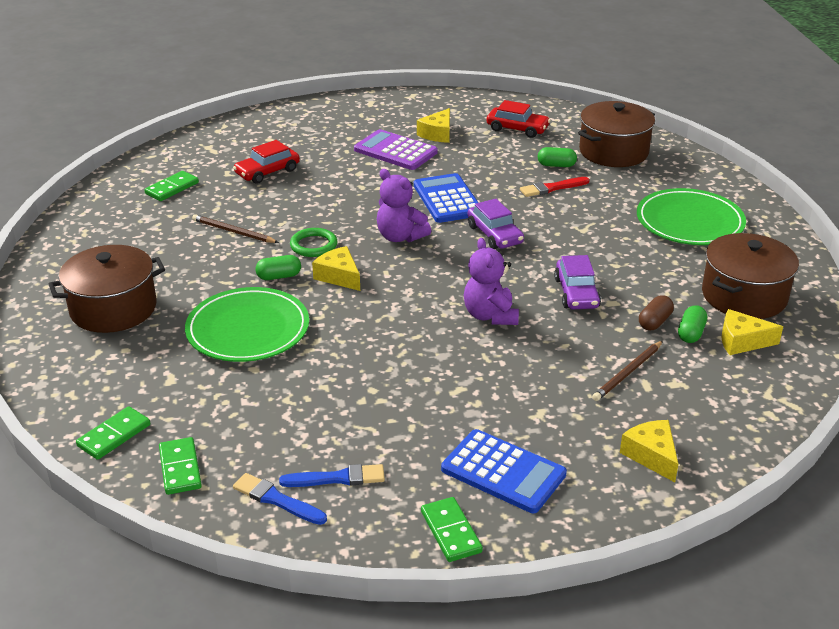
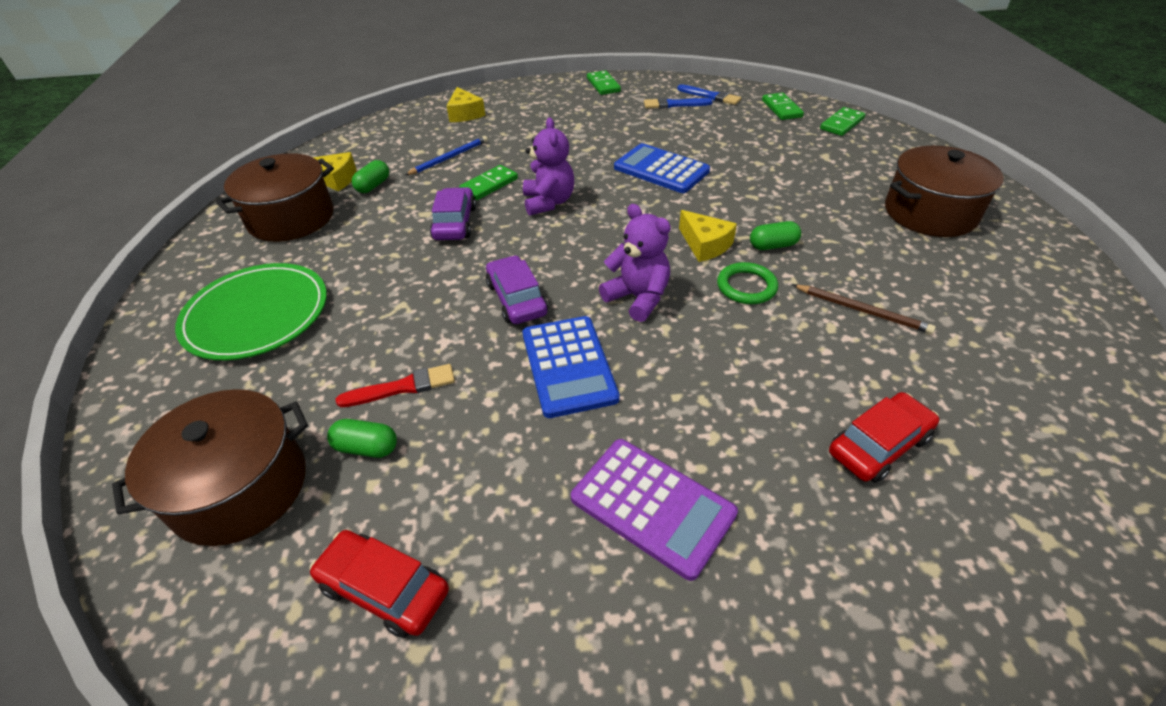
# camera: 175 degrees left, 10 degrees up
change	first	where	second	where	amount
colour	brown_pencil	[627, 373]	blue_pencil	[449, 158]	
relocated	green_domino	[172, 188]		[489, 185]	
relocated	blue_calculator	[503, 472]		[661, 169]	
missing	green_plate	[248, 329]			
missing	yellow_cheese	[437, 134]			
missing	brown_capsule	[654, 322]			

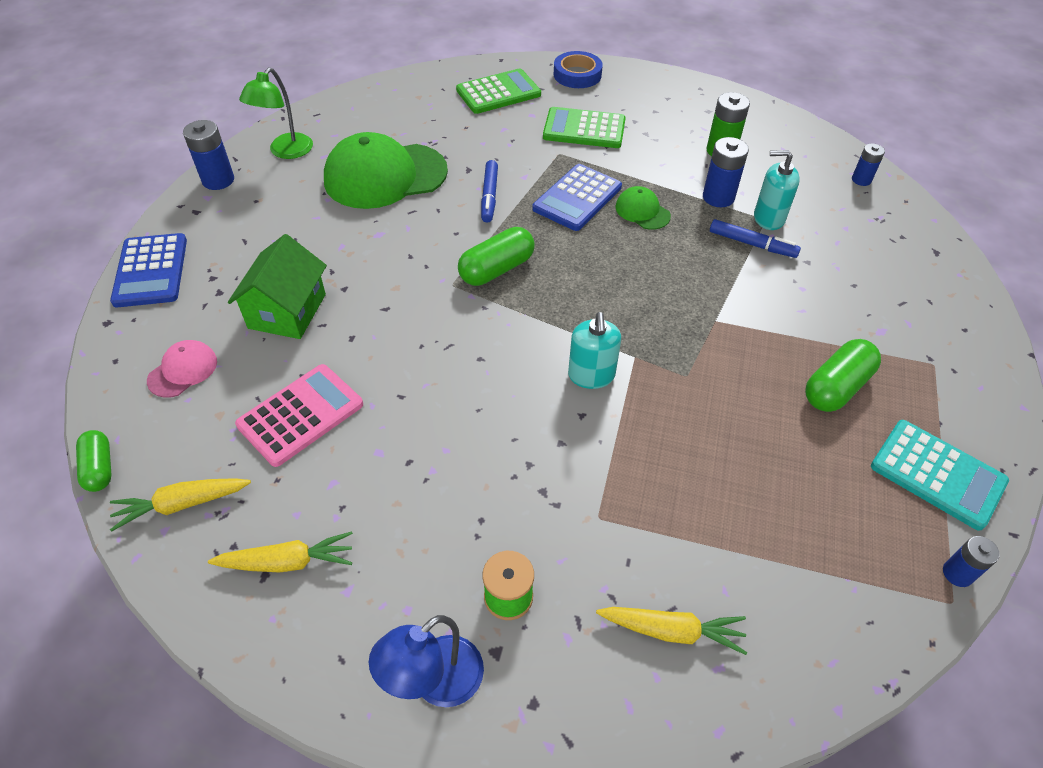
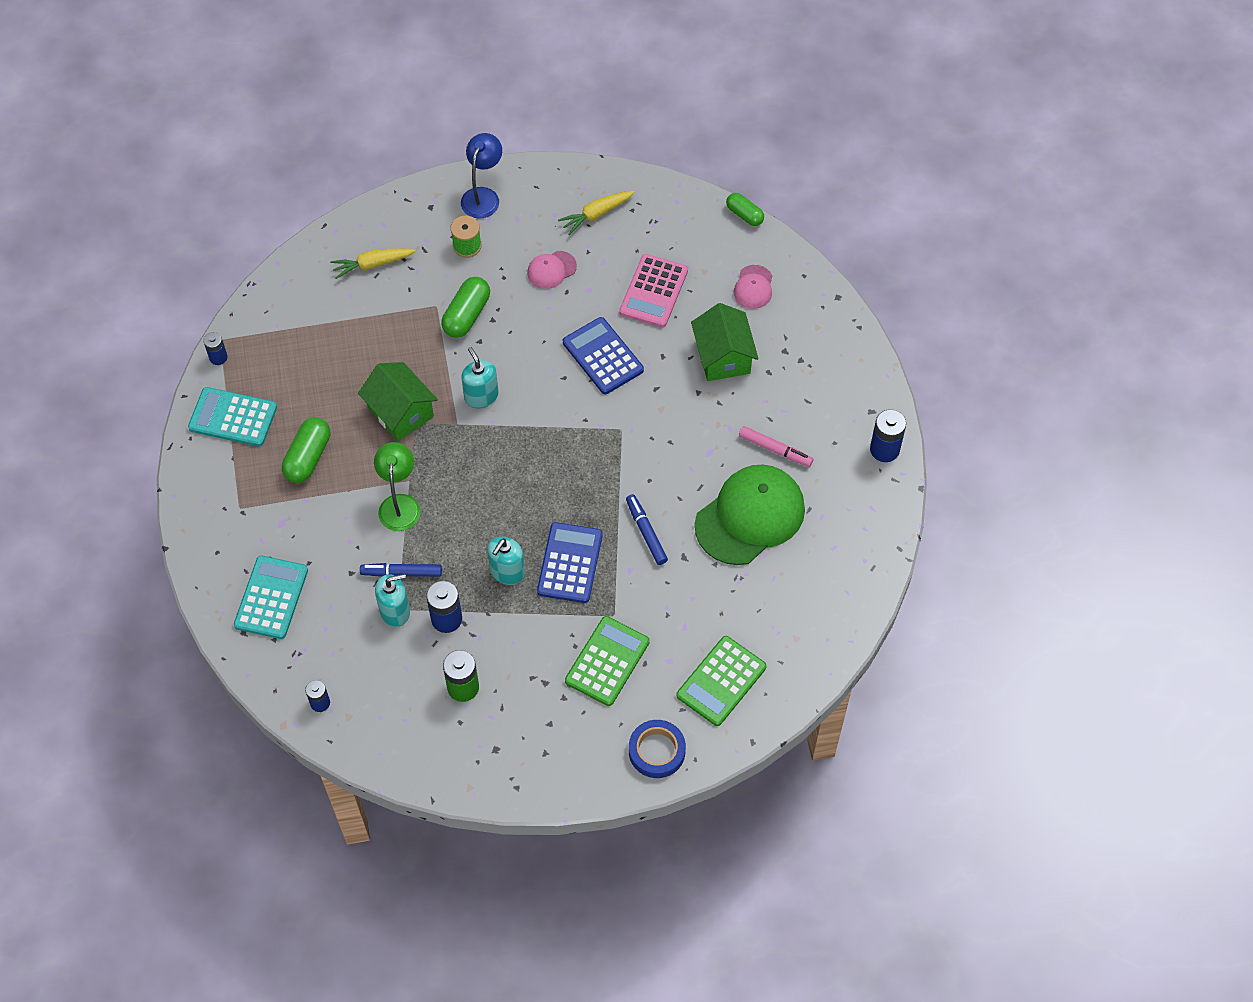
# camera: 155 degrees right, 10 degrees up
change	first	where	second	where	amount
appeared			turquoise_calculator	[271, 598]	
appeared			green_house	[400, 412]	
relocated	green_lamp	[286, 152]		[399, 504]	
relocated	green_capsule	[497, 269]		[466, 315]	
exchanged	green_cap	[642, 211]	turquoise_soap_dispenser	[507, 572]	
appeared			pink_cap	[551, 270]	
relocated	blue_calculator	[151, 271]		[603, 356]	
spun	green_calculator	[584, 129]		[607, 661]	45 degrees counterclockwise
appeared			pink_marker	[775, 450]	
missing	yellow_carrot	[182, 504]			

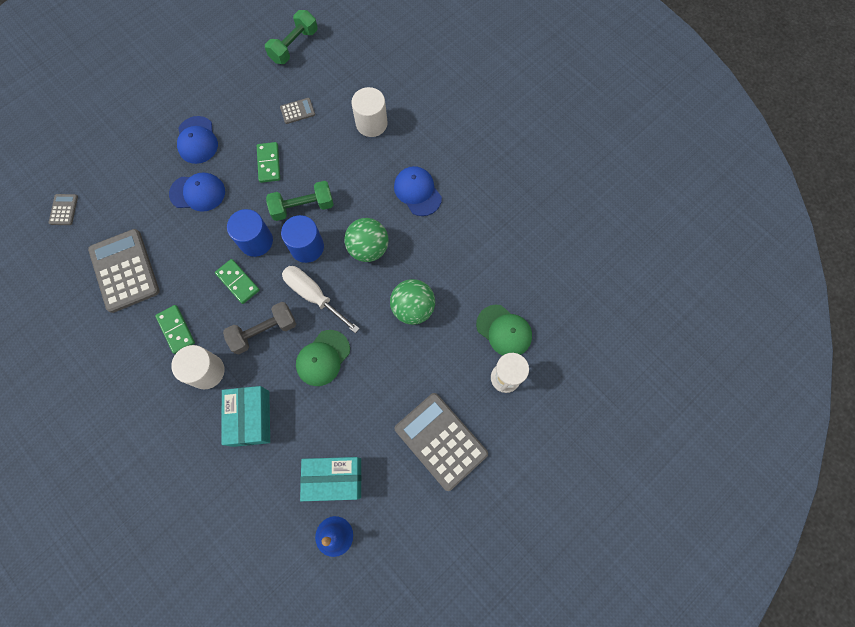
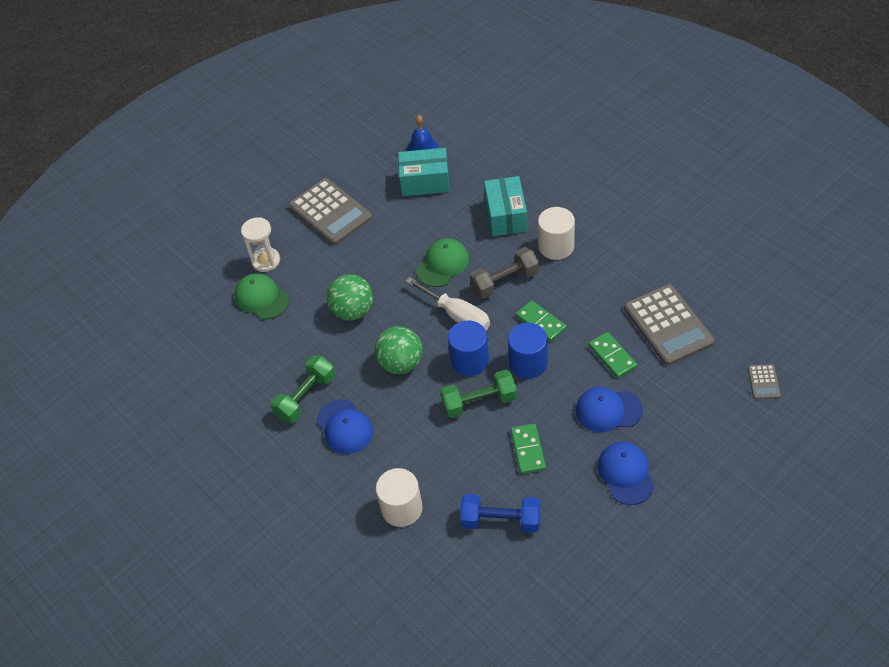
# camera: 175 degrees left, 20 degrees down
change	first	where	second	where	amount
relocated	green_dumbbell	[294, 46]		[306, 397]	
exchanged	grey_calculator	[297, 111]	blue_dumbbell	[501, 520]	
relocated	green_domino	[176, 330]		[612, 356]	

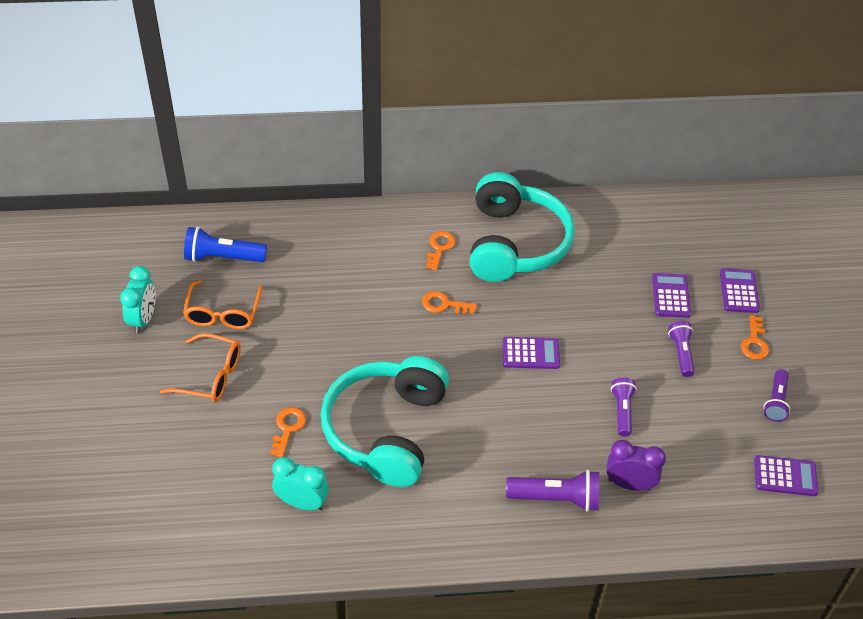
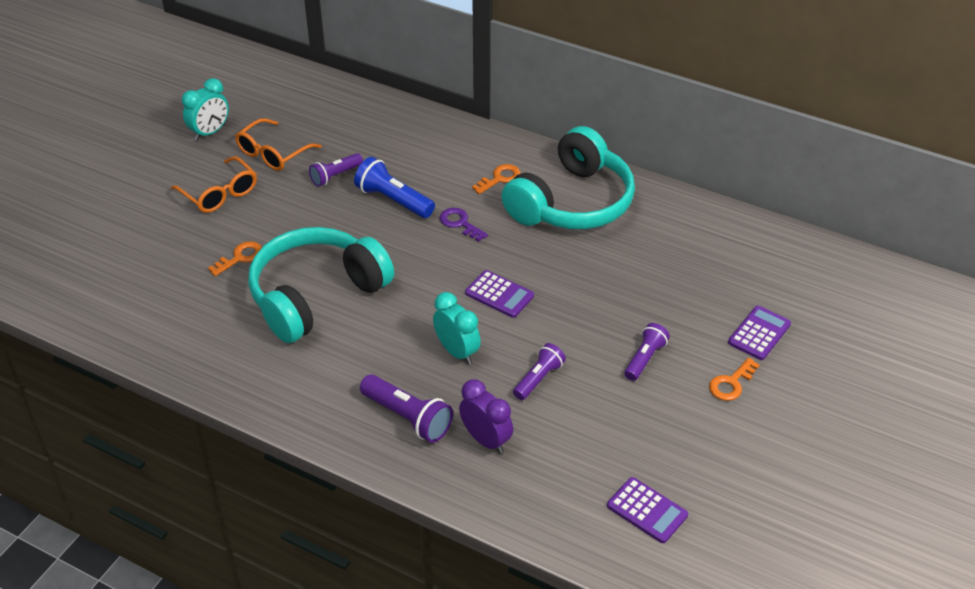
# camera: 35 degrees right, 5 degrees down
change	first	where	second	where	amount
relocated	purple_flashlight	[776, 402]		[335, 176]	
relocated	blue_flashlight	[223, 257]		[393, 200]	
relocated	turquoise_clock	[302, 503]		[457, 352]	
colour	orange_key	[444, 304]	purple_key	[460, 223]	
missing	purple_calculator	[671, 296]			

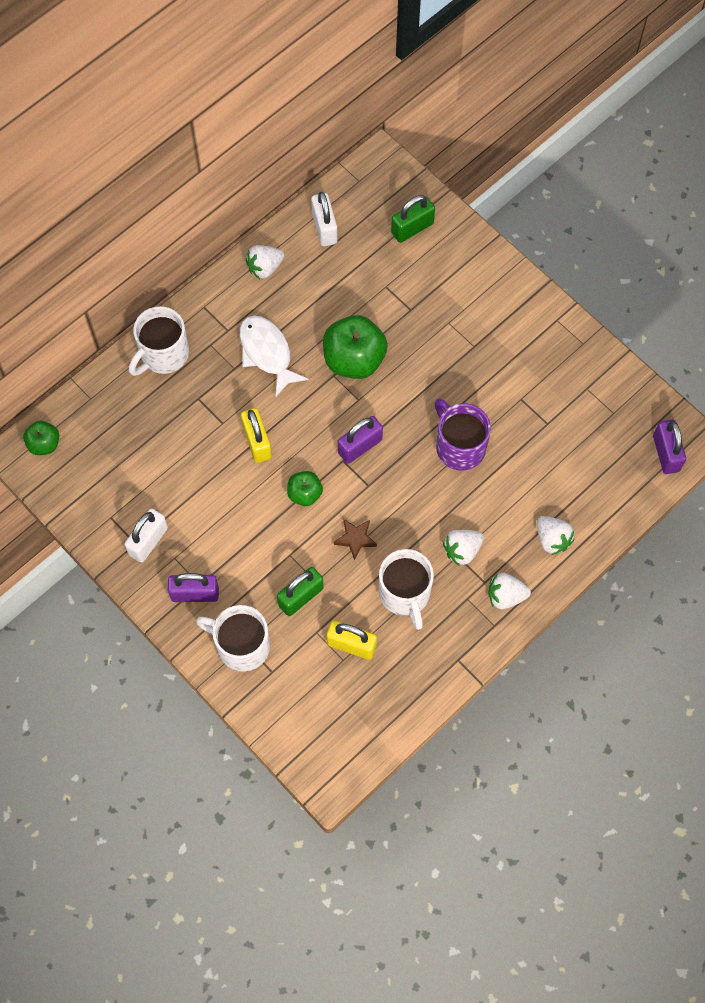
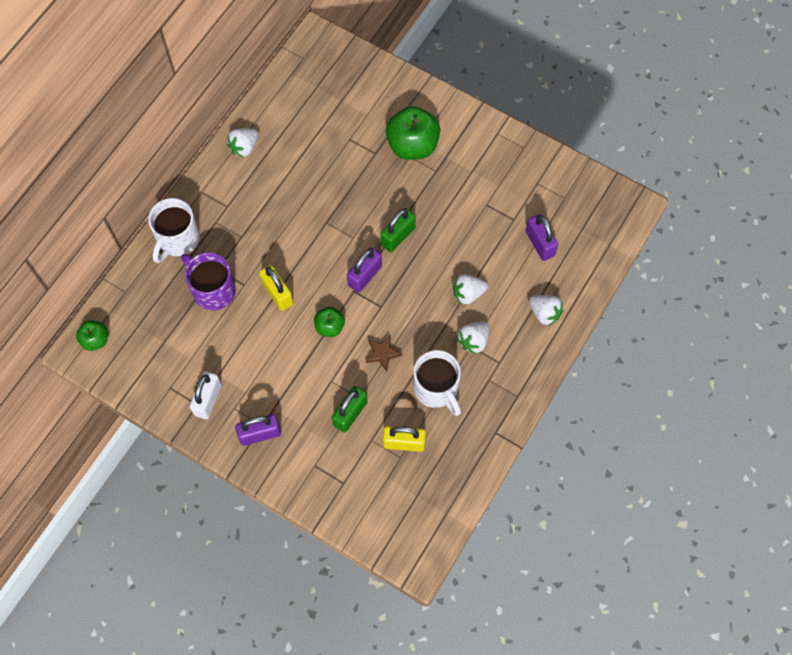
# camera: 15 degrees left, 0 degrees up
change	first	where	second	where	amount
relocated	purple_mug	[459, 446]		[213, 290]	
relocated	green_padlock	[412, 228]		[398, 236]	
relocated	green_apple	[354, 360]		[412, 145]	
relocated	white_strawberry	[505, 596]		[468, 293]	
relocated	purple_padlock	[666, 453]		[540, 243]	
missing	white_mug	[241, 645]			
missing	white_fish	[267, 353]			
missing	white_padlock	[324, 228]			

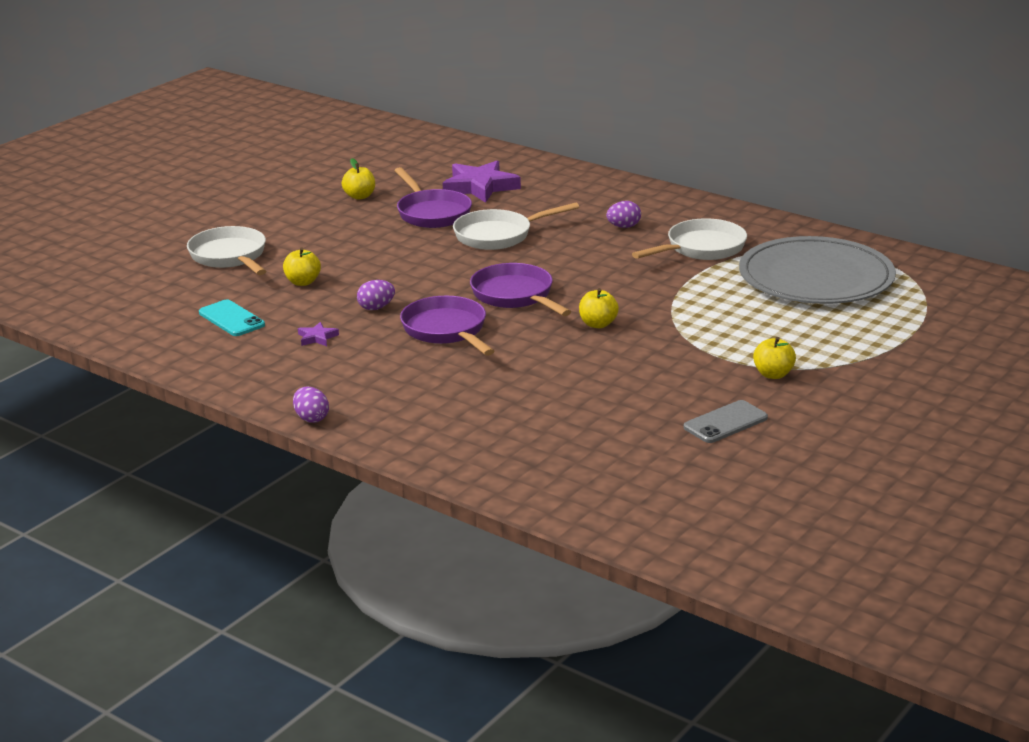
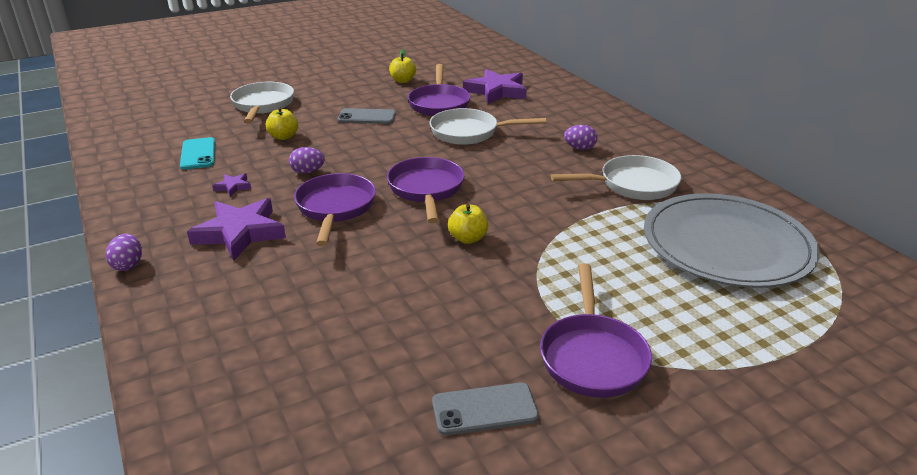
# camera: 25 degrees right, 5 degrees up
change	first	where	second	where	amount
appeared			purple_star	[240, 233]	
appeared			grey_phone	[367, 117]	
exchanged	yellow_apple	[773, 374]	purple_pan	[592, 356]	

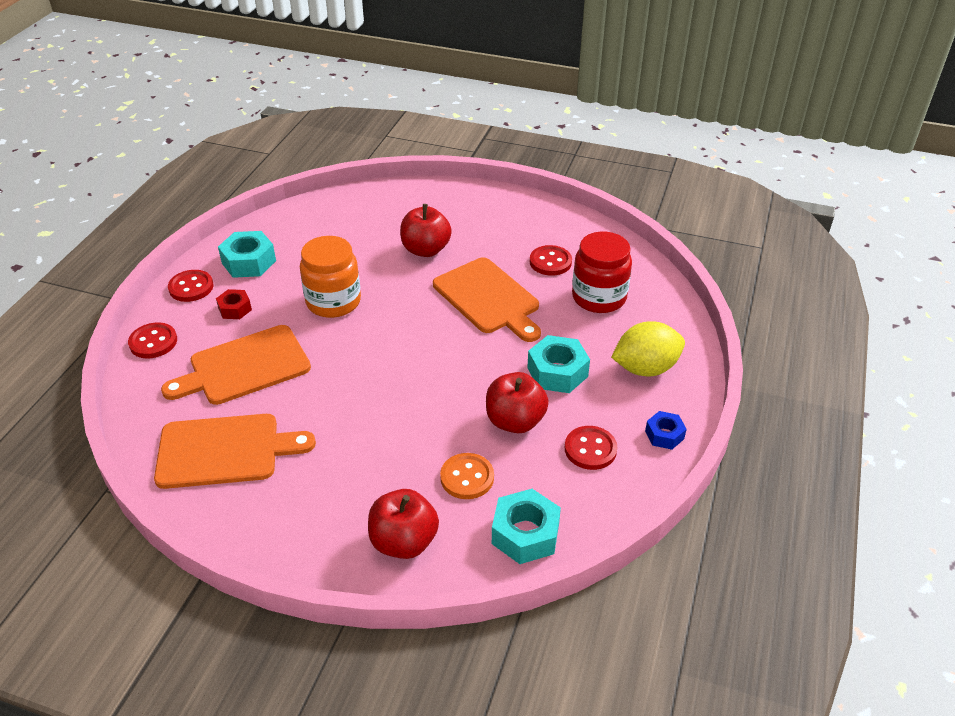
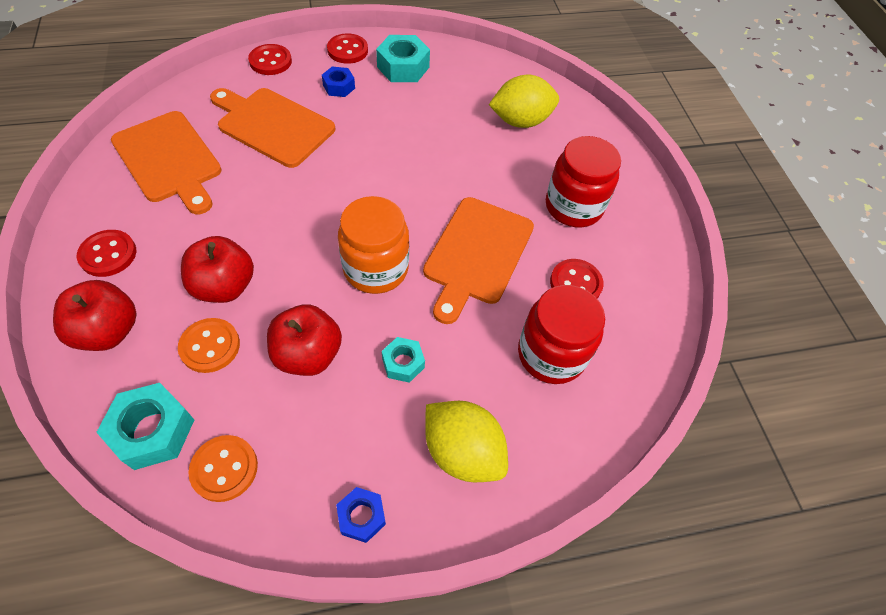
# camera: 55 degrees right, 15 degrees up
change	first	where	second	where	amount
relocated	red_button	[590, 449]		[108, 254]	
relocated	red_apple	[425, 250]		[224, 286]	
appeared			orange_button	[224, 469]	
colour	red_nut	[235, 309]	blue_nut	[339, 87]	
relocated	orange_jar	[333, 302]		[376, 269]	
size	turquoise_nut	[557, 372]		[403, 363]	x0.60
appeared			yellow_lemon	[520, 121]	
appeared			red_jar	[573, 207]	

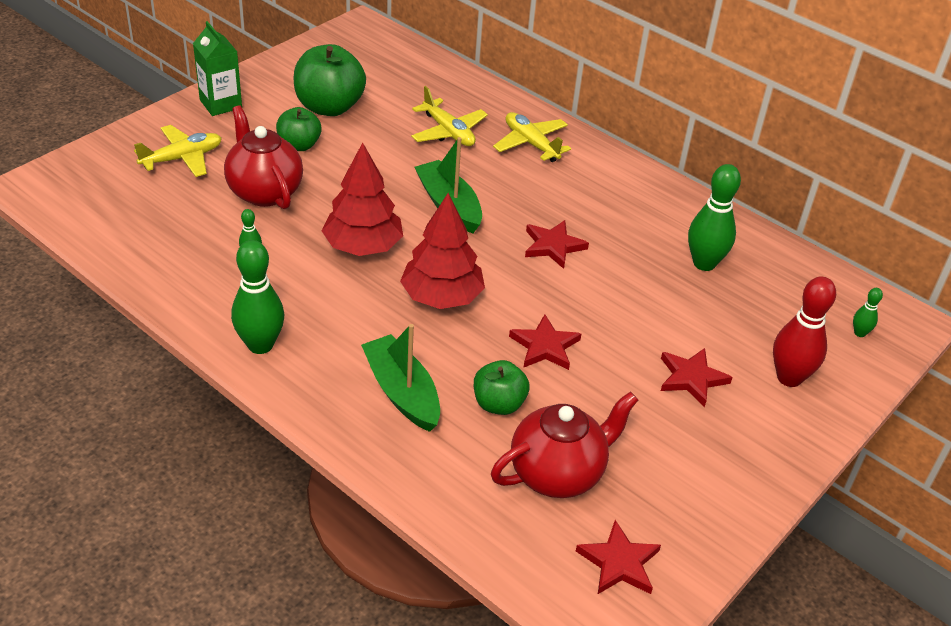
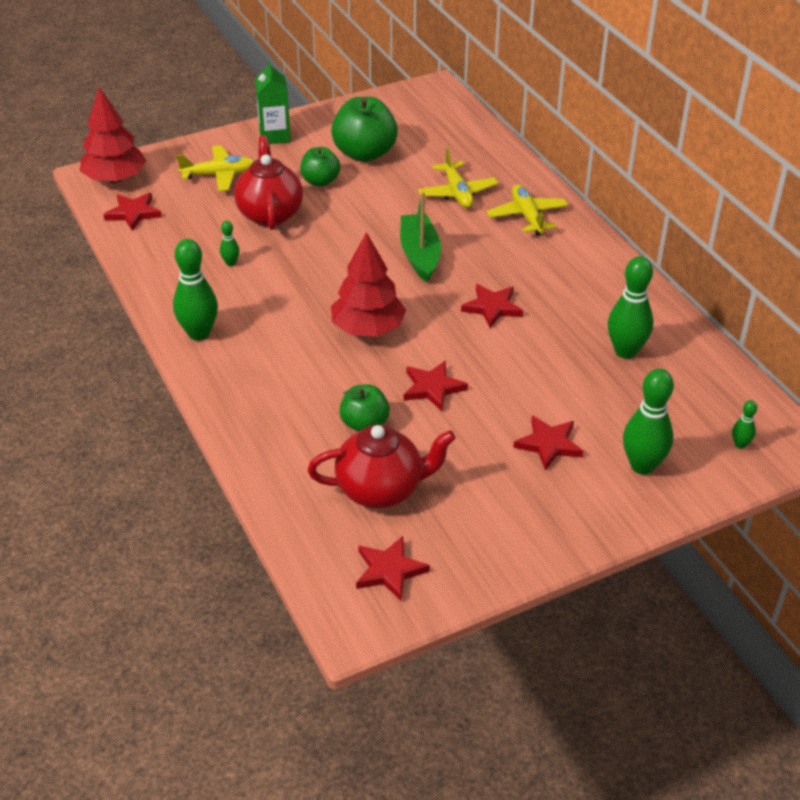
# camera: 25 degrees right, 0 degrees up
change	first	where	second	where	amount
relocated	red_tree	[363, 247]		[115, 179]	
appeared			red_star	[133, 213]	
colour	red_bowling_pin	[789, 378]	green_bowling_pin	[642, 466]	
missing	green_boat	[402, 392]			

